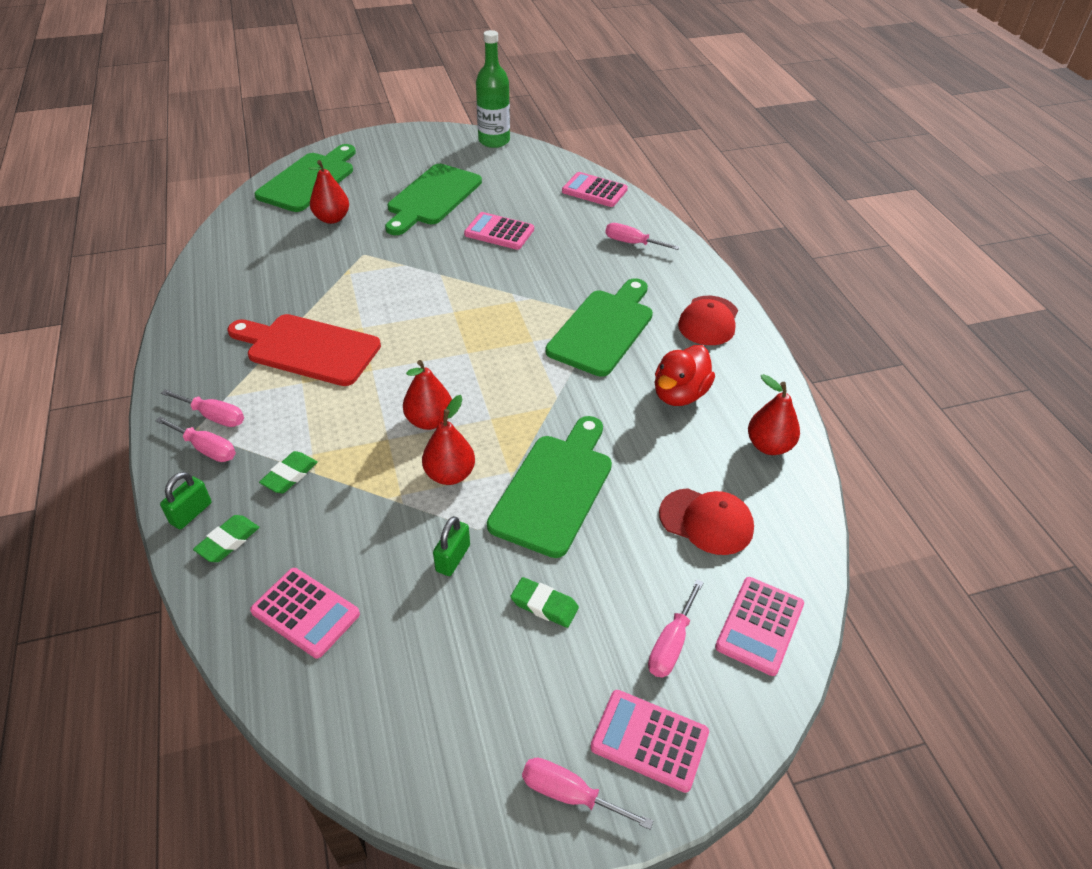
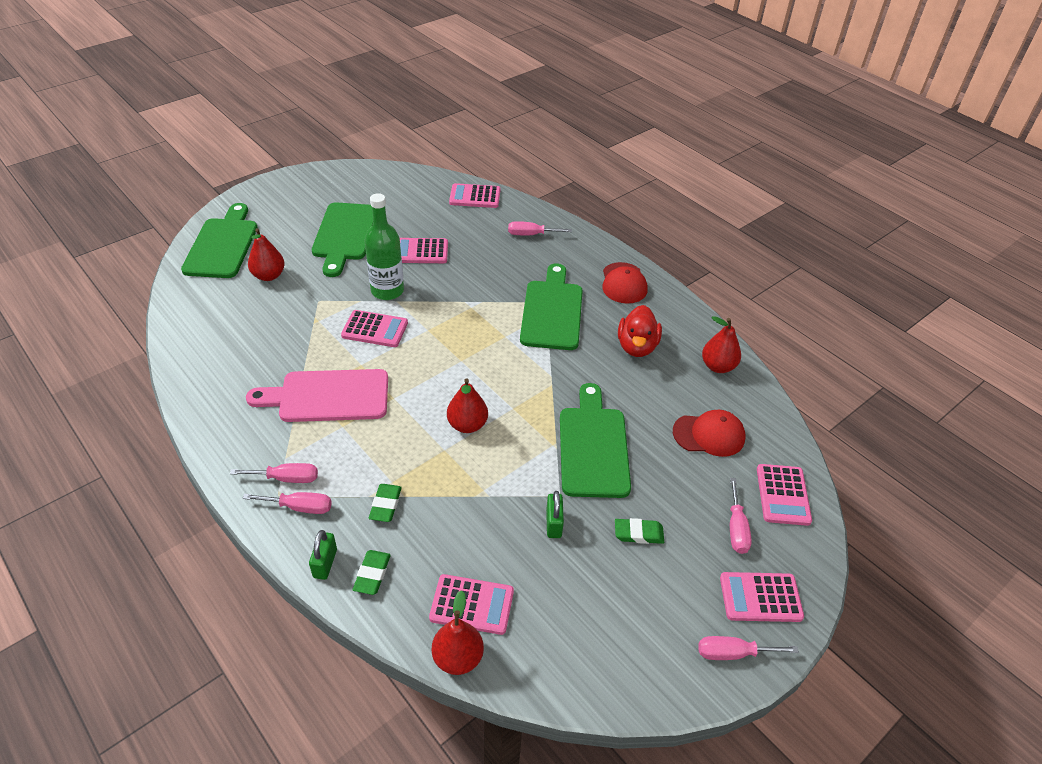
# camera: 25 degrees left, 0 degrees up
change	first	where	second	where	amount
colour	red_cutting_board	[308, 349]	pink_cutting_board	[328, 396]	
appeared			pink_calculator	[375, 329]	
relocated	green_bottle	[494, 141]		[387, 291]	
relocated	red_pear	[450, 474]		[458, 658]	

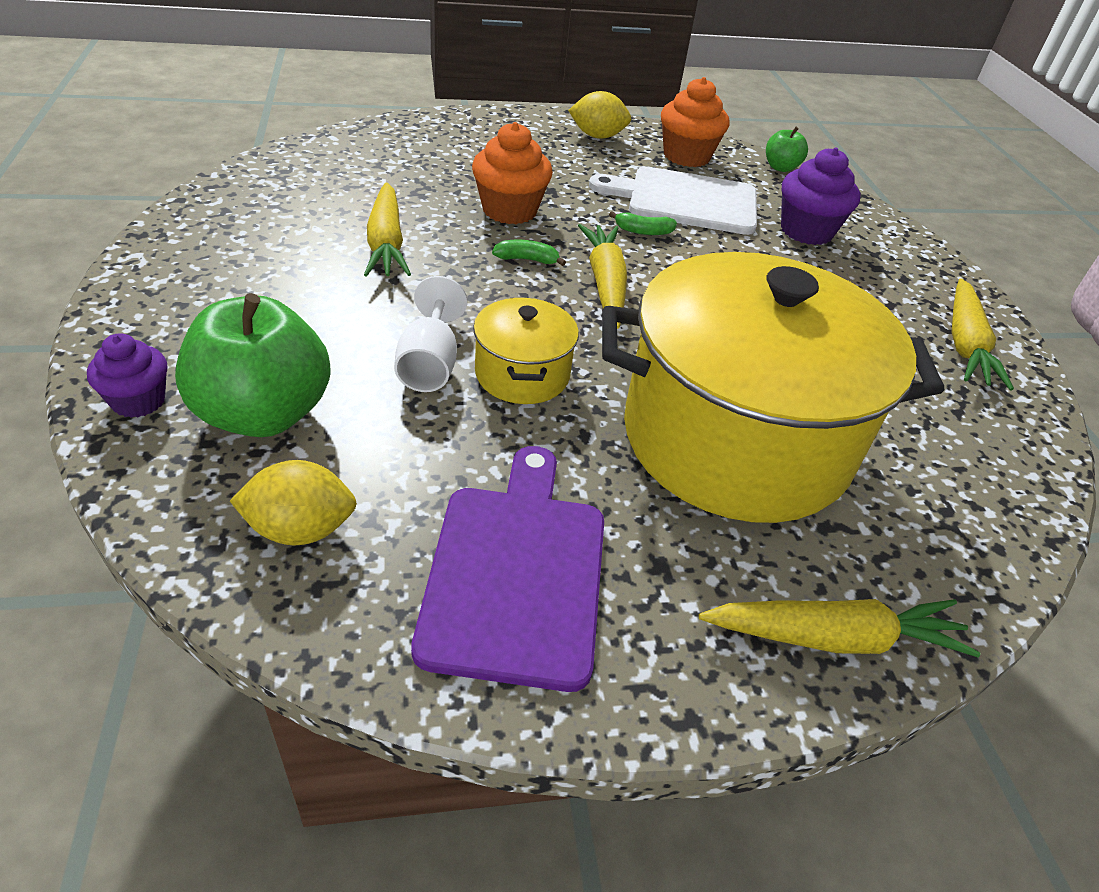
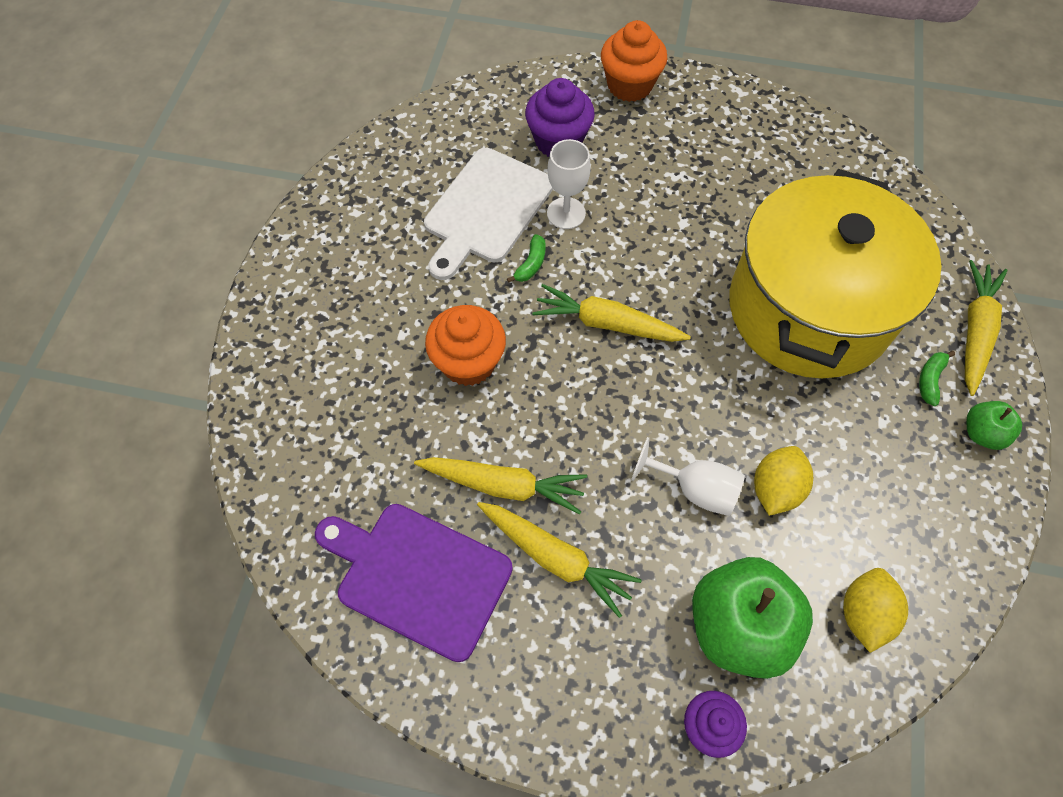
# camera: 65 degrees left, 20 degrees up
change	first	where	second	where	amount
relocated	purple_cutting_board	[516, 572]		[418, 577]	
relocated	yellow_carrot	[965, 344]		[556, 558]	
appeared			white_goblet	[566, 213]	
relocated	orange_cupcake	[686, 156]		[629, 85]	
relocated	yellow_lemon	[597, 136]		[775, 489]	
relocated	green_banana	[527, 259]		[930, 379]	
relocated	green_apple	[780, 167]		[982, 433]	
missing	yellow_pot	[522, 374]			

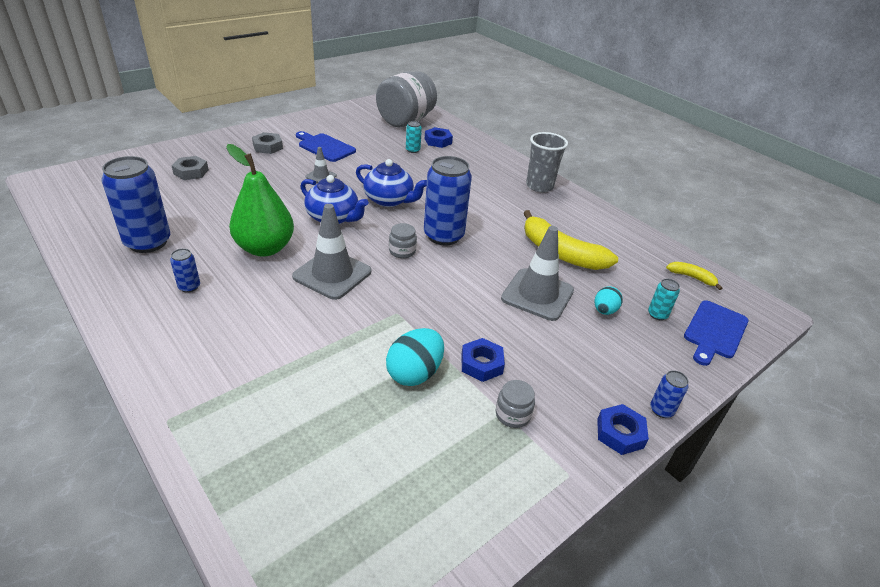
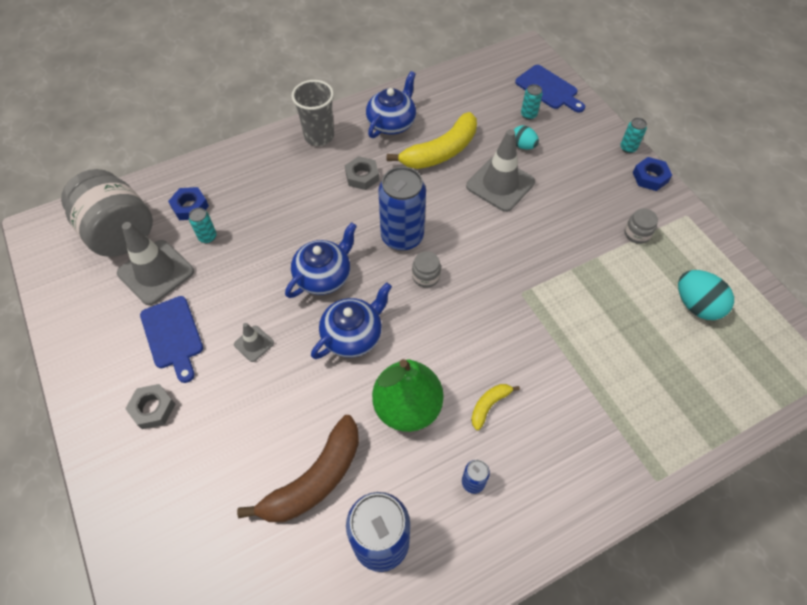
# camera: 75 degrees left, 20 degrees up
change	first	where	second	where	amount
relocated	grey_traffic_cone	[332, 274]		[156, 272]	
spun	blue_cutting_board	[325, 147]		[173, 335]	75 degrees counterclockwise
appeared			brown_banana	[314, 479]	
relocated	grey_nut	[191, 172]		[362, 176]	
appeared			blue_teapot	[392, 123]	
relocated	yellow_banana	[692, 277]		[489, 405]	
colour	blue_can	[661, 410]	turquoise_can	[628, 148]	
relocated	turquoise_egg	[414, 373]		[696, 305]	
missing	blue_nut	[481, 364]			

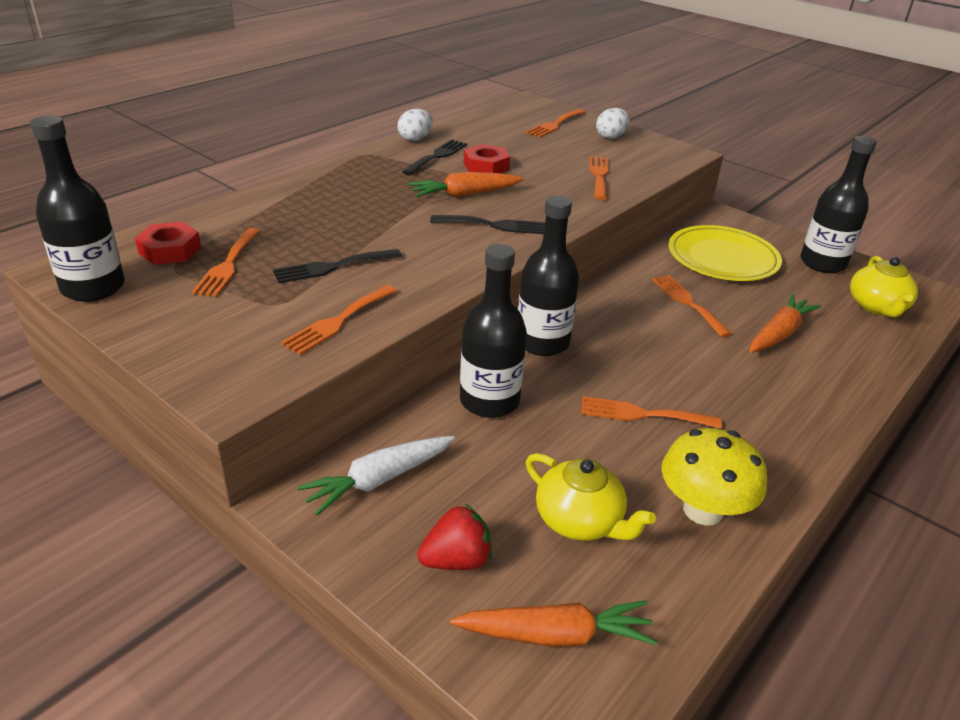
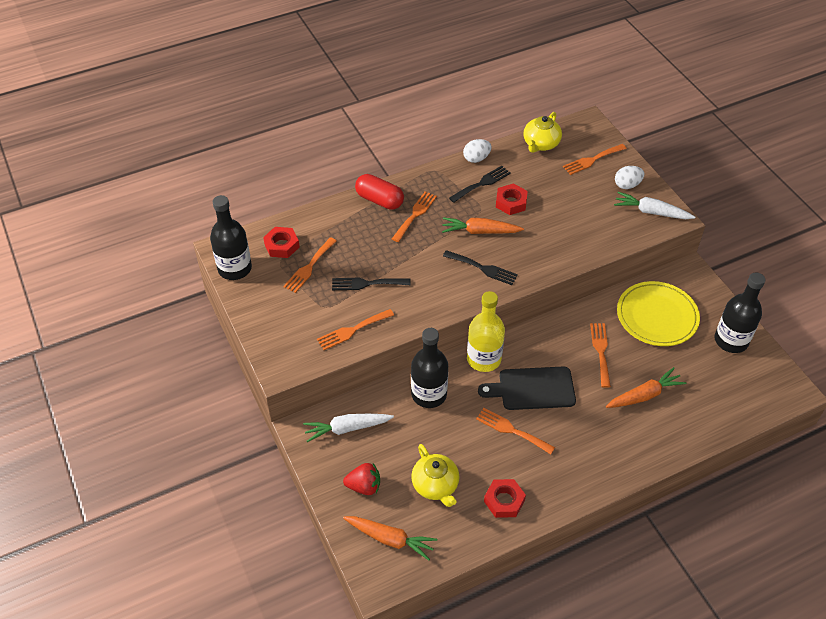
# camera: 25 degrees right, 15 degrees up
change	first	where	second	where	amount
appeared			red_capsule	[379, 200]	
relocated	orange_fork	[599, 175]		[415, 215]	
colour	black_bottle	[542, 342]	yellow_bottle	[484, 359]	
appeared			black_cutting_board	[532, 389]	
exchanged	yellow_mushroom	[703, 510]	red_nut	[504, 501]	
relocated	yellow_teapot	[877, 307]		[540, 144]	
appeared			white_carrot	[651, 212]	

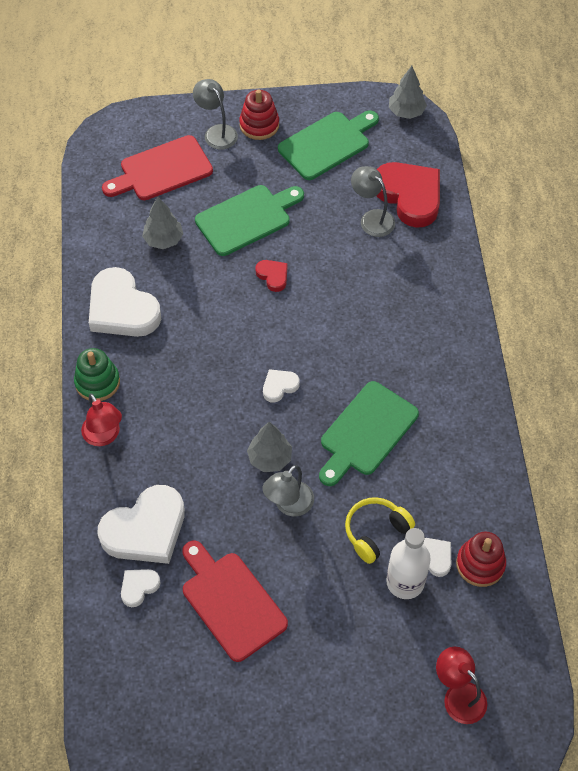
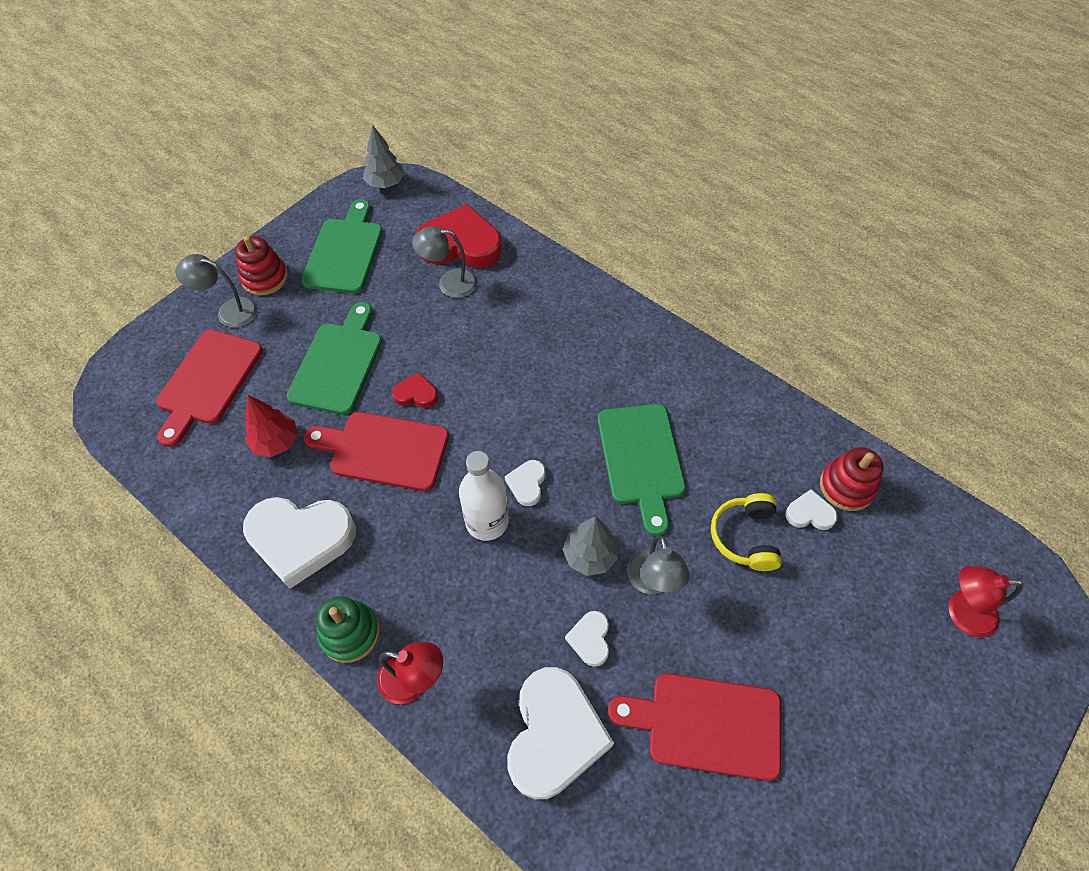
# camera: 45 degrees left, 0 degrees up
change	first	where	second	where	amount
colour	grey_tree	[163, 240]	red_tree	[276, 442]	
appeared			red_cutting_board	[384, 450]	
relocated	white_bottle	[405, 582]		[487, 522]	
relocated	white_heart	[139, 587]		[590, 639]	

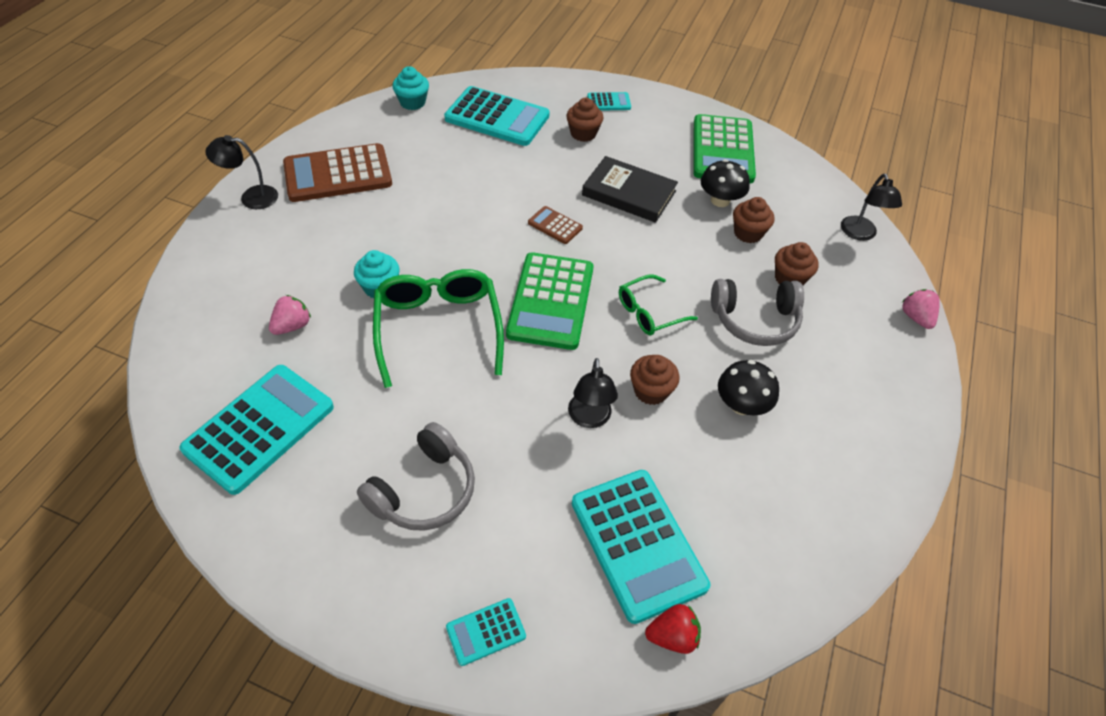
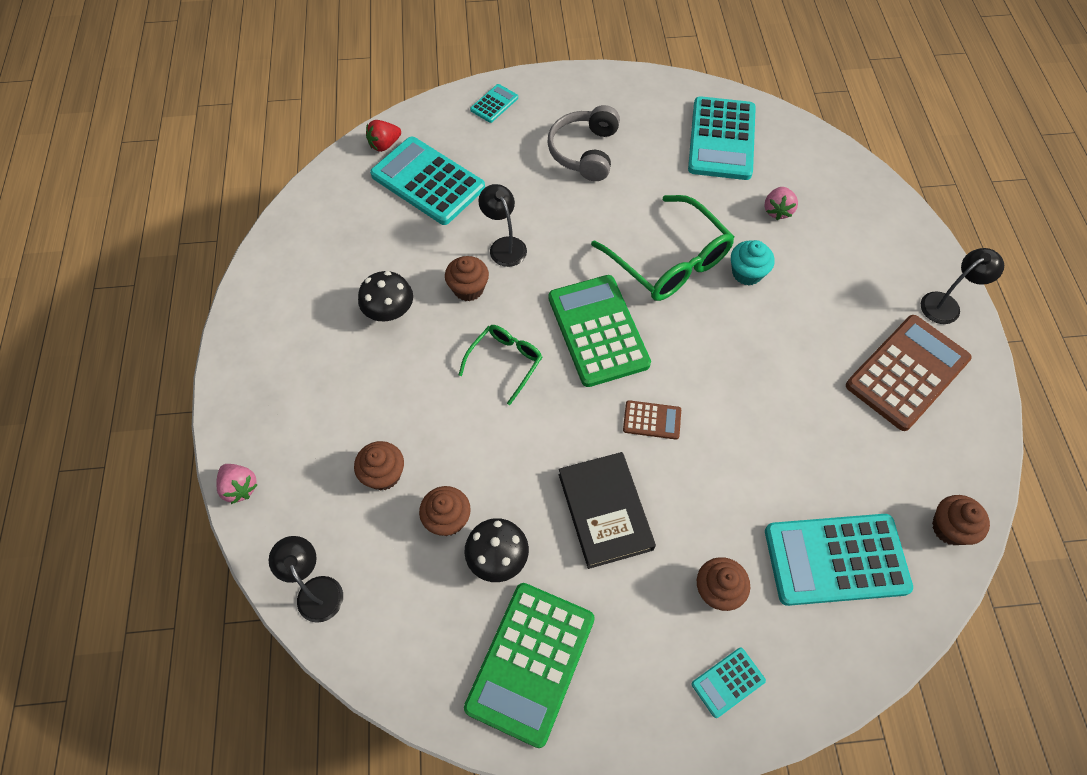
# camera: 155 degrees right, 10 degrees up
change	first	where	second	where	amount
spun	green_calculator	[723, 150]		[531, 663]	135 degrees counterclockwise
spun	black_book	[629, 193]		[605, 511]	75 degrees clockwise
colour	turquoise_cupcake	[412, 102]	brown_cupcake	[949, 528]	
missing	grey_headphones	[755, 320]			

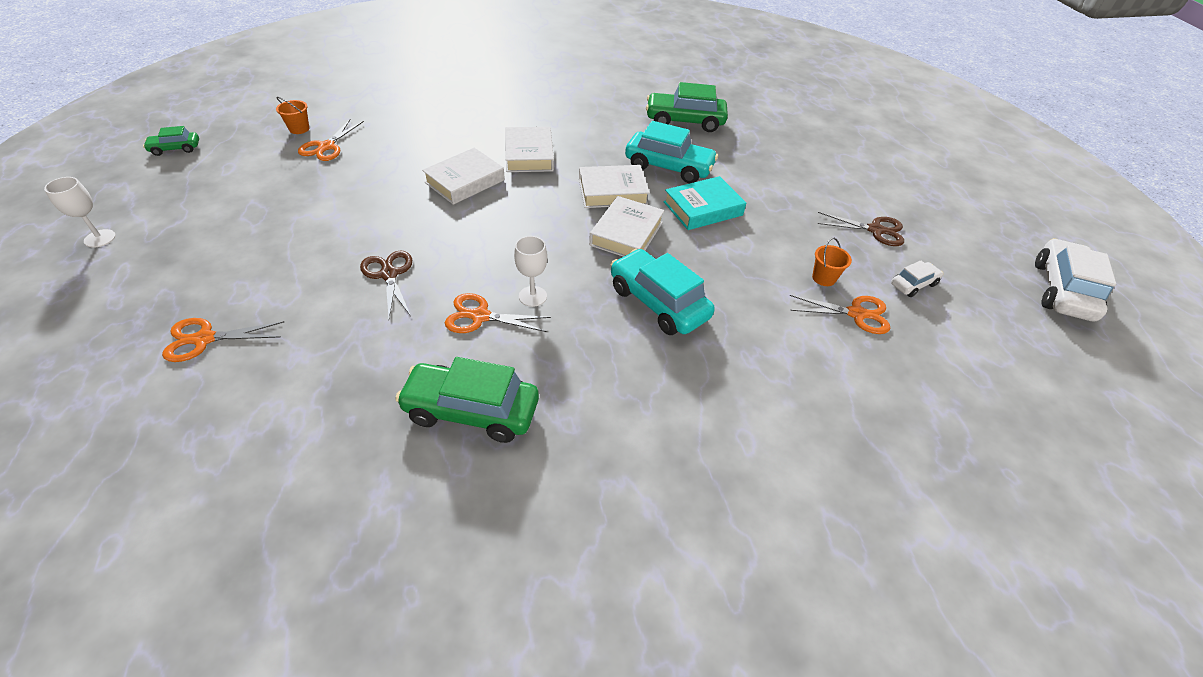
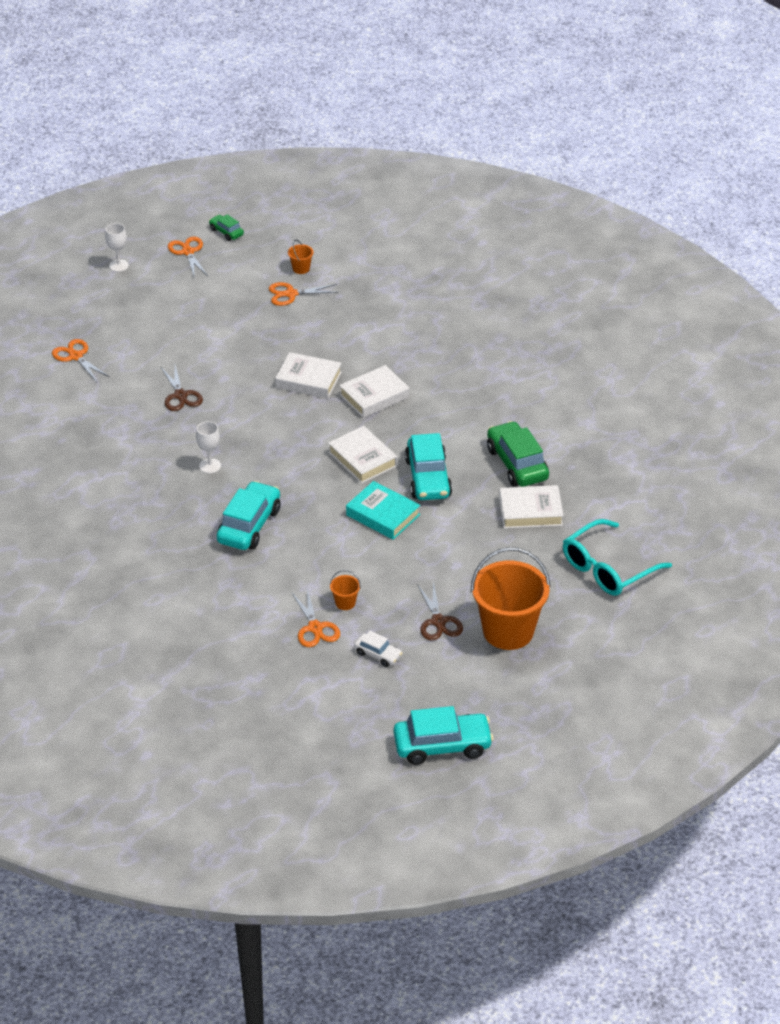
# camera: 65 degrees right, 5 degrees down
change	first	where	second	where	amount
spun	brown_scissors	[389, 274]		[180, 395]	120 degrees clockwise
relocated	orange_scissors	[480, 316]		[188, 252]	
colour	white_car	[1062, 290]	turquoise_car	[442, 746]	
appeared			orange_bucket	[508, 631]	
relocated	white_book	[626, 233]		[530, 511]	
appeared			turquoise_glasses	[608, 568]	
missing	green_car	[471, 411]			

